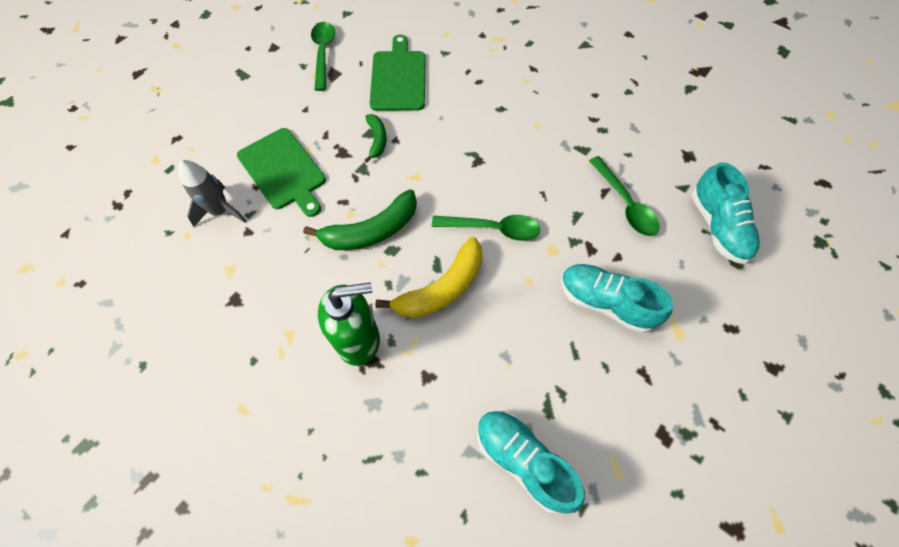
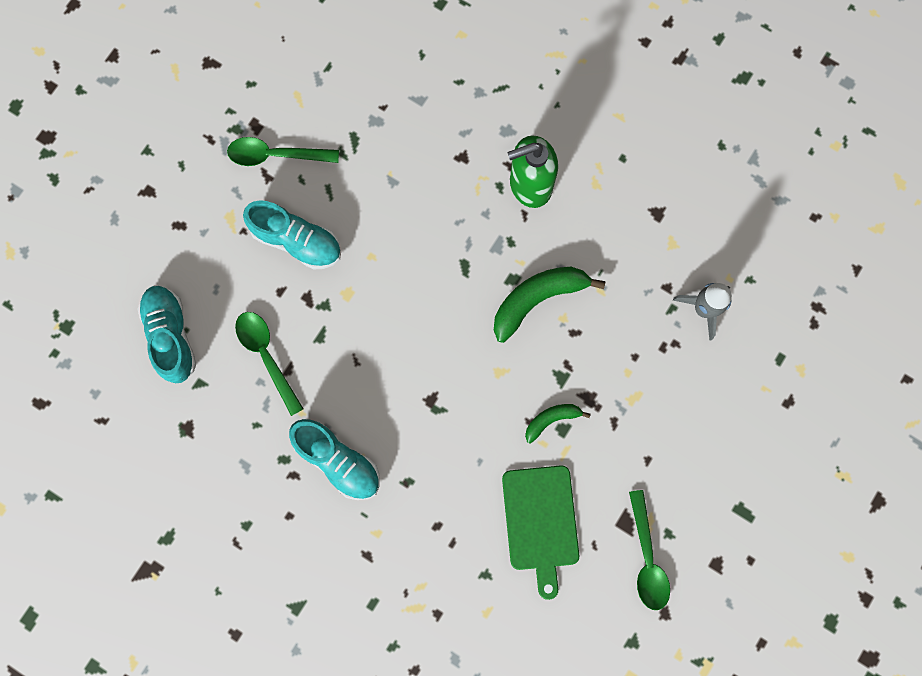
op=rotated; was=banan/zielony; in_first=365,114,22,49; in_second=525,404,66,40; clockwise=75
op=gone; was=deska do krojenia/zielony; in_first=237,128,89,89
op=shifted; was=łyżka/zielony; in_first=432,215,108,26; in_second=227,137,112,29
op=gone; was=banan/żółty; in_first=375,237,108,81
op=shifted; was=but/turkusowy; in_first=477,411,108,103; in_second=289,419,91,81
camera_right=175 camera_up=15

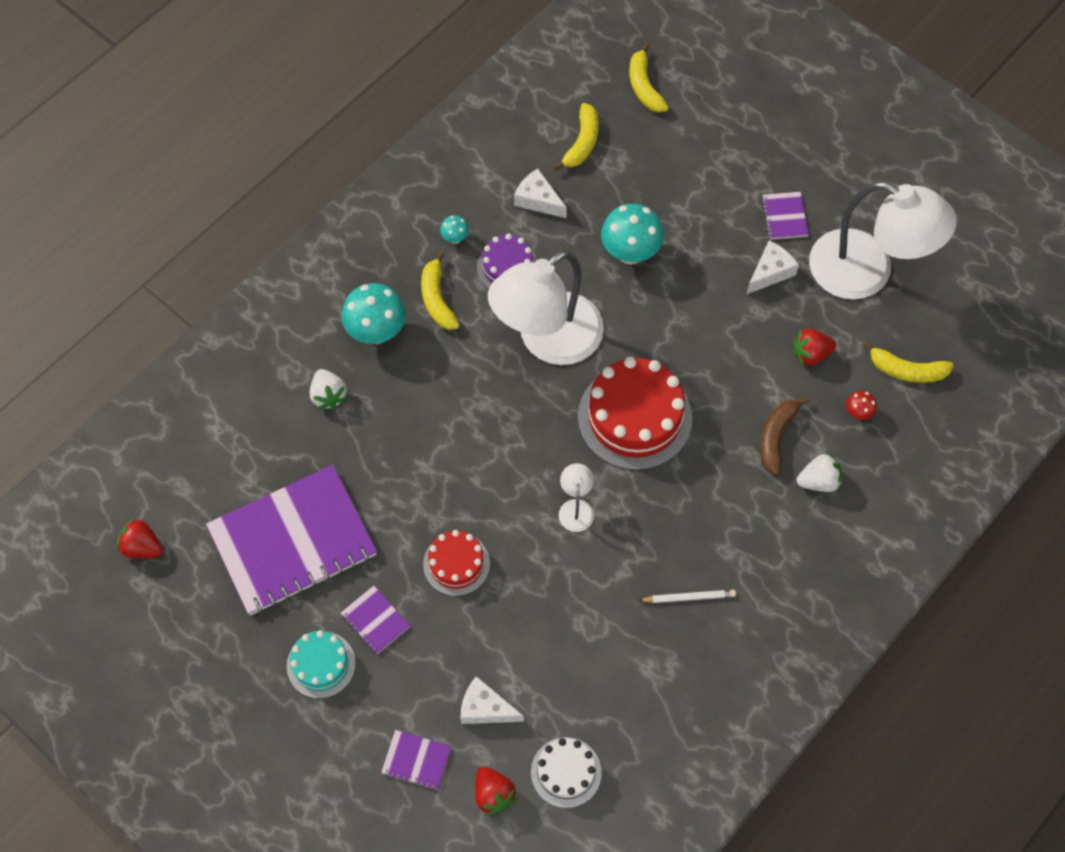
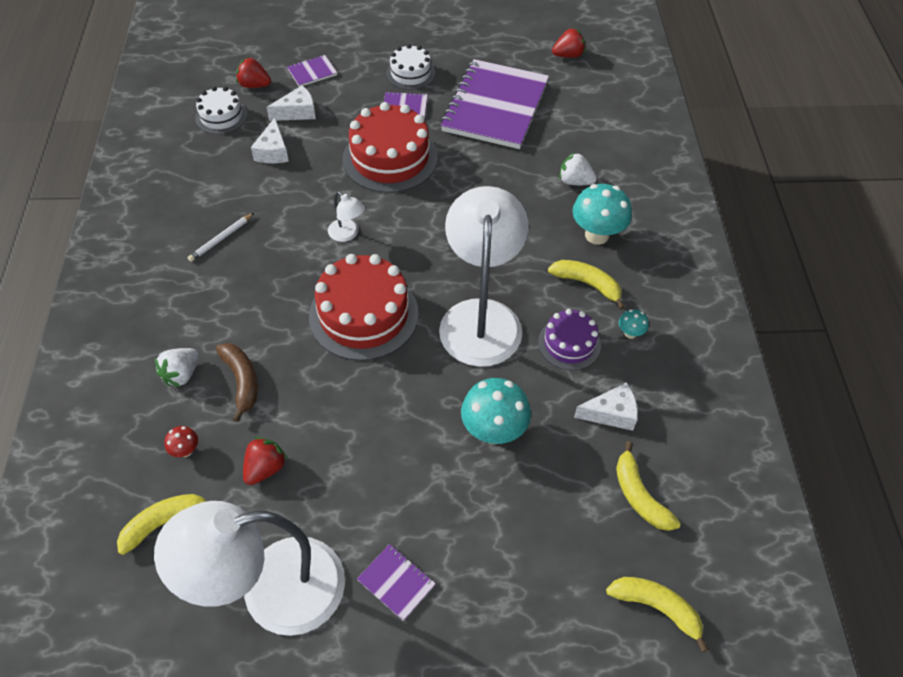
op=shifted; was=ser/biały; in_first=747,241,52,53; in_second=251,117,38,46
op=scaled; was=tort/czerwony; in_first=423,530,67,66; in_second=343,102,95,91; ratio=1.78
op=repainted; was=tort/turkusowy; now=tort/biały; in_first=287,630,69,68; in_second=386,44,49,46
camera_right=135 camera_up=-10

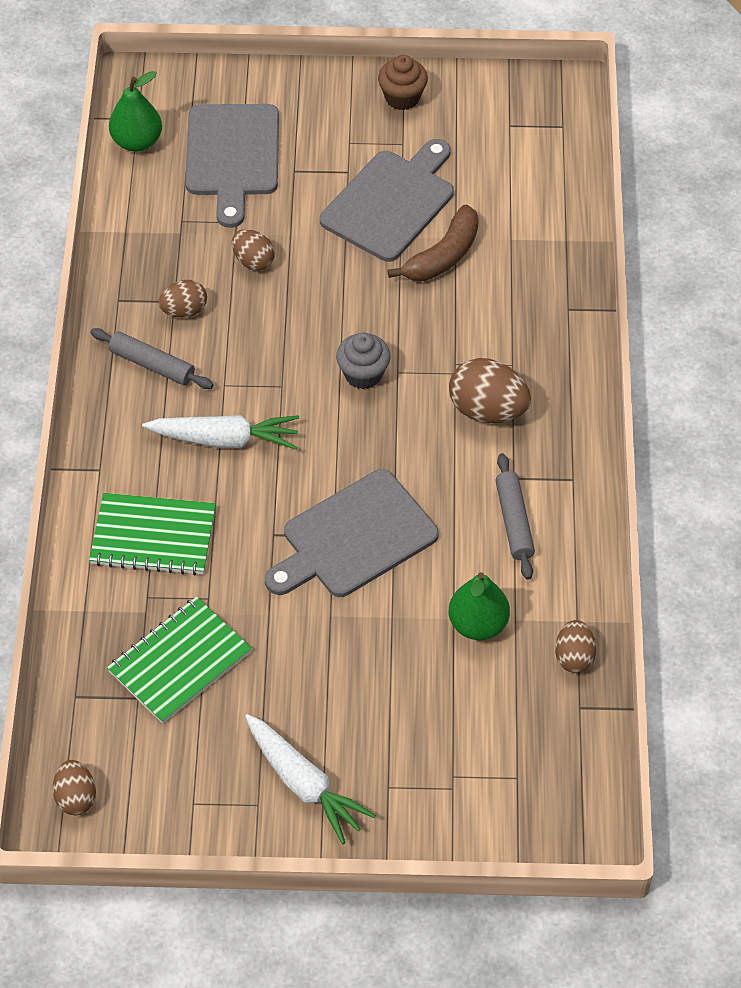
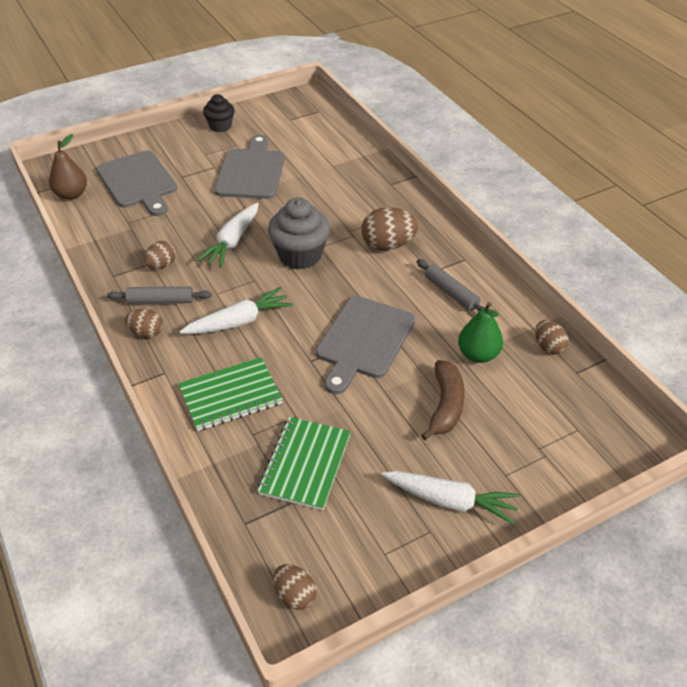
op=repainted; was=muffinka/brązowy; now=muffinka/czarny; in_first=378,55,50,55; in_second=203,94,31,38
op=repainted; was=gruszka/zielony; now=gruszka/brązowy; in_first=109,71,53,81; in_second=49,134,38,66
op=shifted; was=banan/brązowy; in_first=387,204,92,77; in_second=421,360,44,80
op=shifted; was=jajko/brązowy; in_first=232,229,43,42; in_second=125,309,38,29
op=scaled; was=muffinka/szary; in_first=336,332,55,57; in_second=268,197,62,72; ratio=1.64
op=new; now=marchewka/biały; in_second=197,203,62,65
camera_right=-30 camera_up=-10

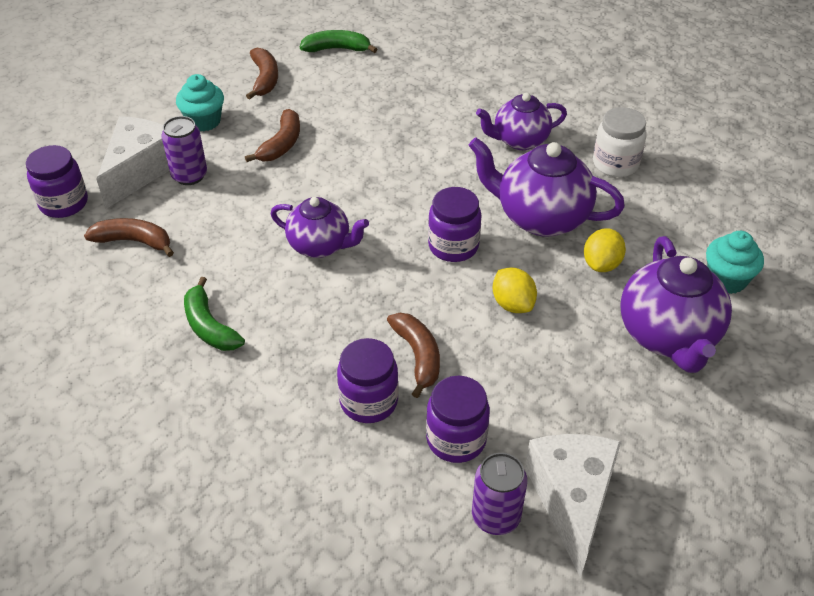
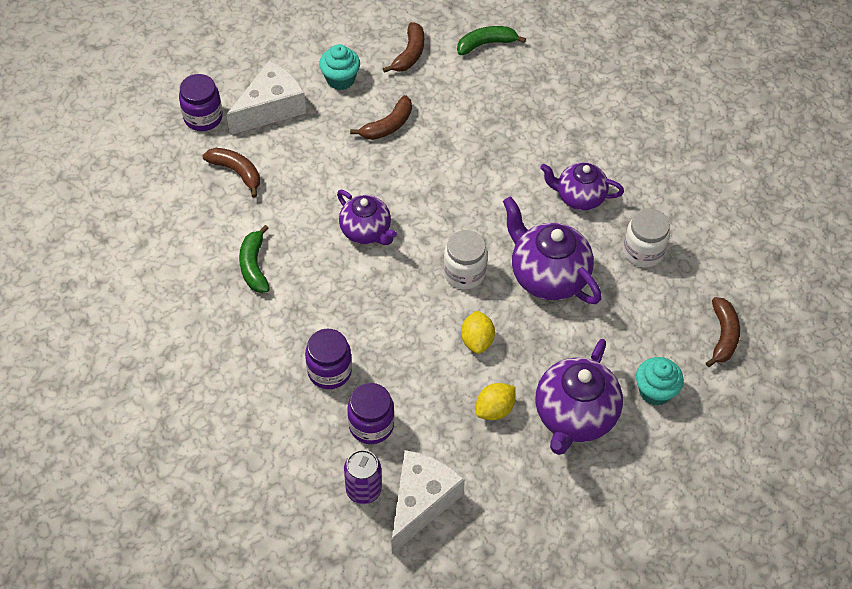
op=rotated; was=banan/zielony; in_first=300,30,77,23; in_second=457,26,69,29; clockwise=-45
op=gone; was=puszka/fioletowy; in_first=162,116,45,69
op=repainted; was=słoik/fioletowy; now=słoik/biały; in_first=428,187,54,75; in_second=443,230,45,59
op=shifted; was=cytryna/żółty; in_first=584,228,42,44; in_second=476,383,39,37
op=shifted; was=banan/brązowy; in_first=387,313,53,85; in_second=706,297,34,70
camera_right=25 camera_up=10

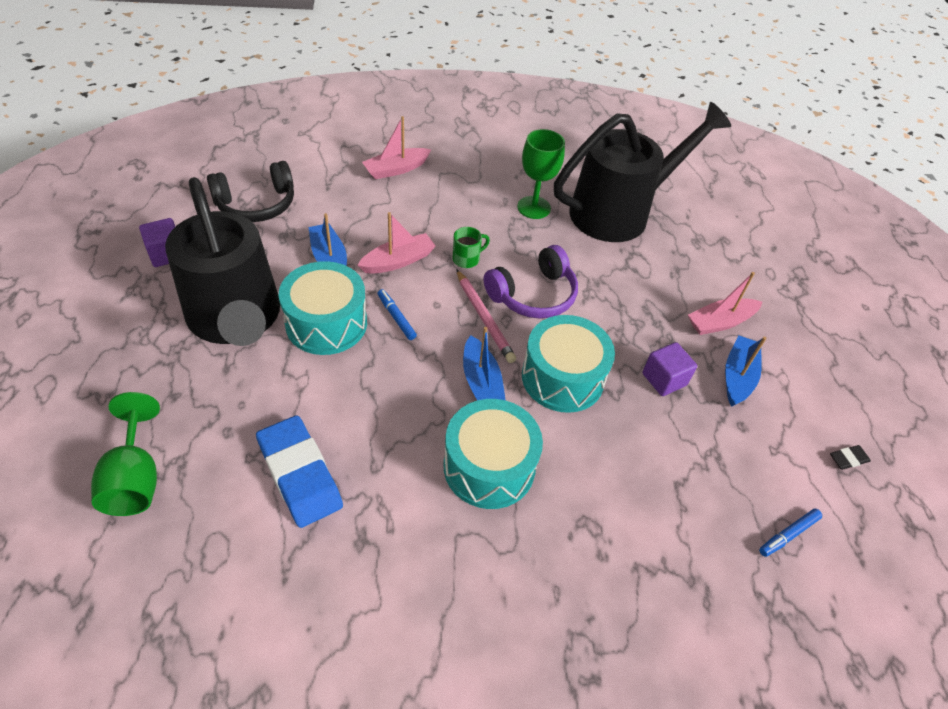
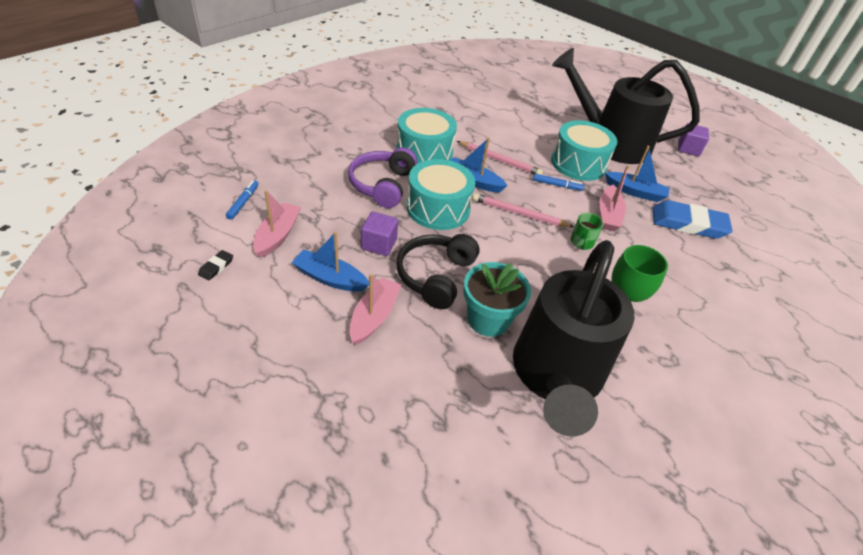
op=shifted; was=łódka/różowy; in_first=362,116,69,63; in_second=253,190,48,68
op=shifted; was=słuchawki/czarny; in_first=207,161,87,61; in_second=396,234,84,75
op=shifted; was=słuchawki/fioletowy; in_first=484,245,94,74; in_second=348,147,69,61
op=rotated; was=łódka/niebieski; in_first=725,336,42,71; in_second=291,232,78,60; clockwise=135
op=gone; was=kielich/zielony; in_first=91,392,69,124
op=shifted; was=gumka do mazania/niebieski; in_first=256,415,87,113; in_second=653,200,79,39
op=new; now=ołówek/różowy; in_second=457,141,86,34
op=new; now=doniczka/turkusowy; in_second=464,262,67,75
camera_right=135 camera_up=-5

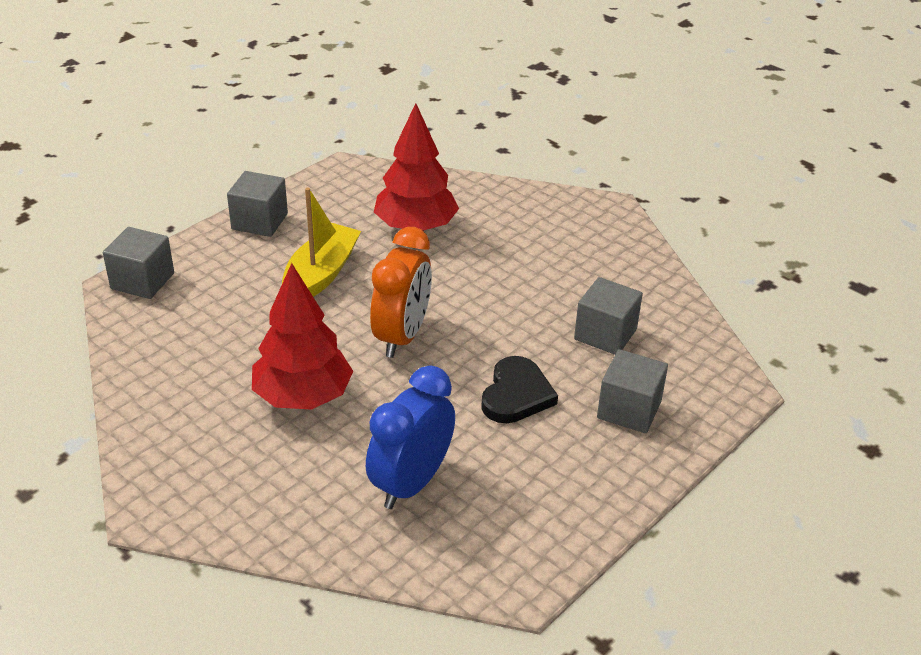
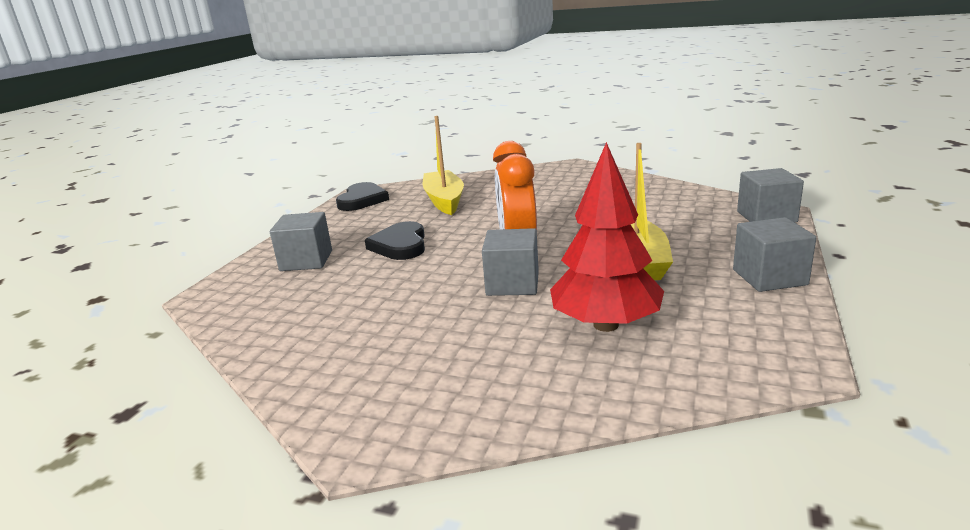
op=gone; was=drzewko/czerwony; in_first=252,263,101,147
op=shifted; was=sześcian/szary; in_first=574,277,69,78; in_second=482,228,57,68
op=swapped; was=budzik/niebieski; now=łódka/żółty; in_first=366,366,89,143; in_second=422,116,42,99
op=new; now=serce/czarny; in_second=336,182,53,29
camera_right=160 camera_up=-15

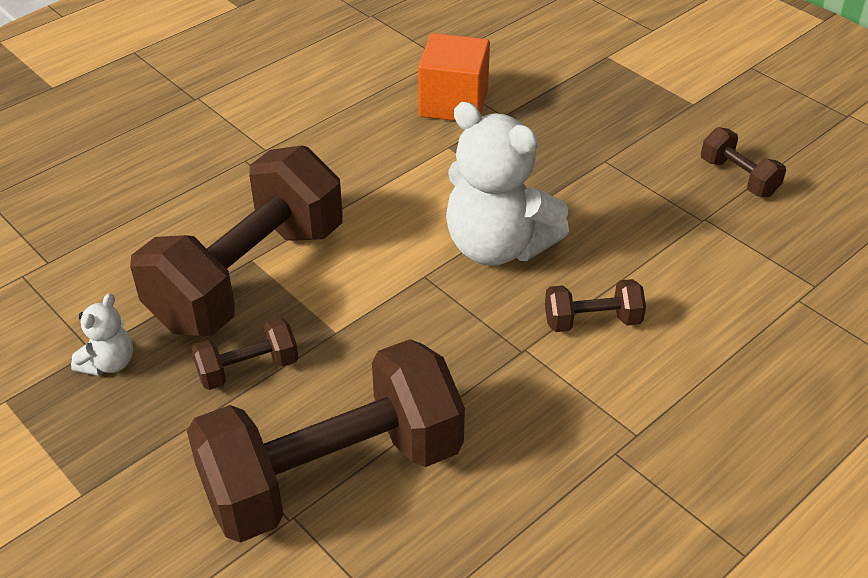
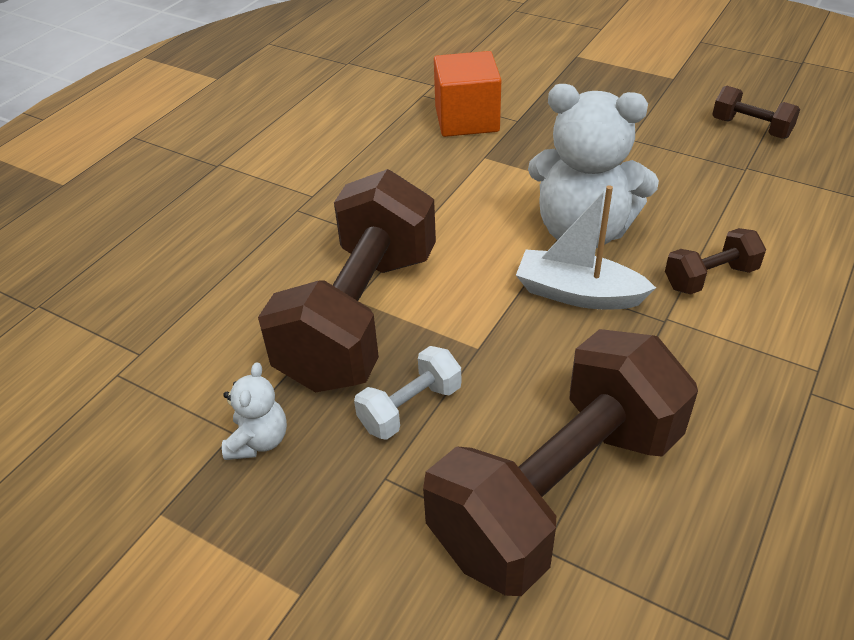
op=repainted; was=hantel/brązowy; now=hantel/biały; in_first=191,318,107,72; in_second=354,346,107,94
op=new; now=łódka/biały; in_second=516,185,140,124
camera_right=-15 camera_up=0

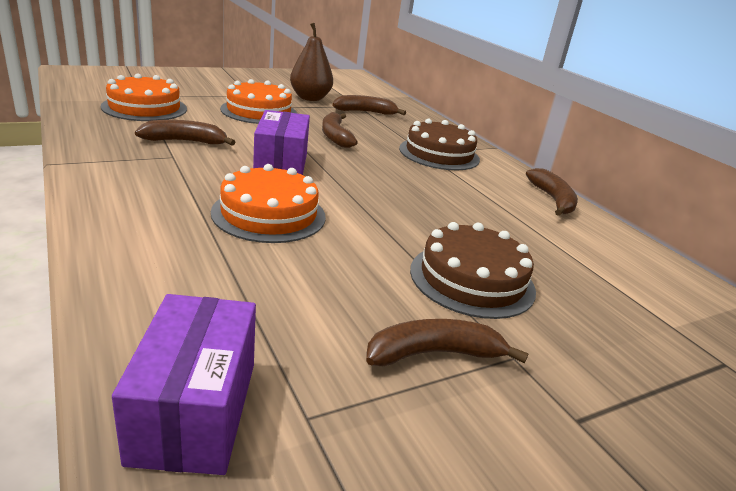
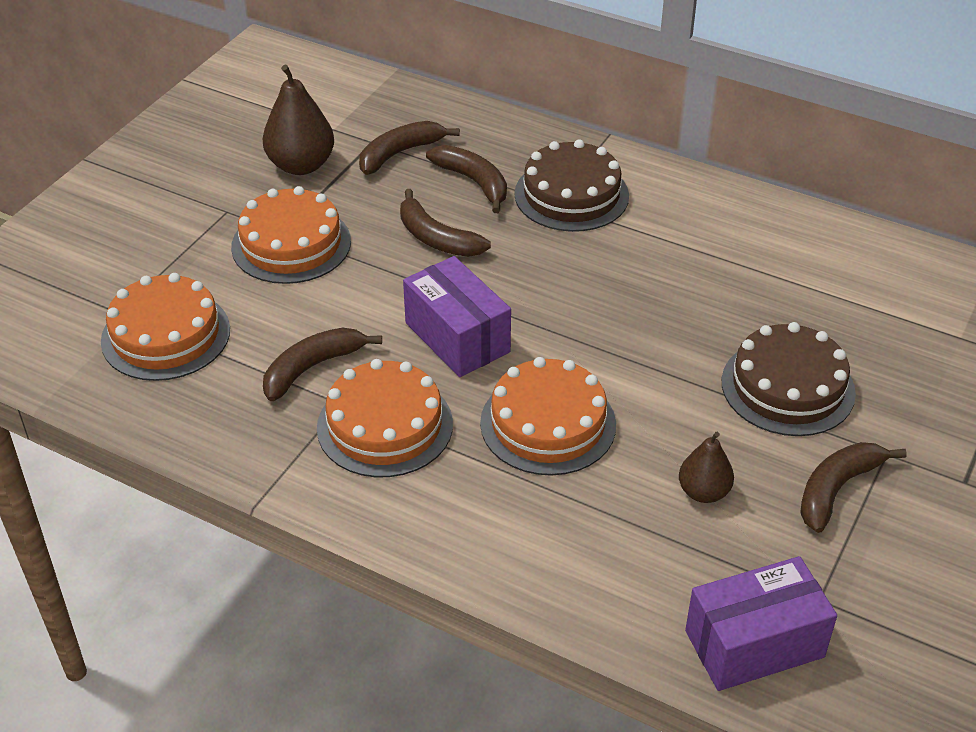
op=shifted; was=banan/brązowy; in_first=526,168,52,48; in_second=426,145,81,68
op=rotated; was=pudełko/fioletowy; in_first=112,294,144,181; in_second=685,556,152,135; clockwise=-75
op=new; now=tort/pomarańczowy; in_second=317,359,136,118
op=new; now=gruszka/brązowy; in_second=679,432,55,71
camera_right=-30 camera_up=15

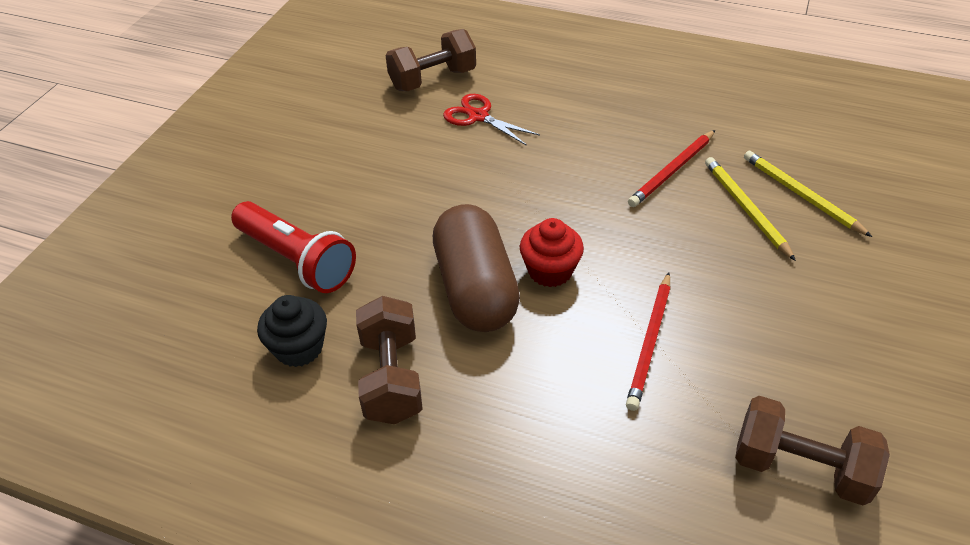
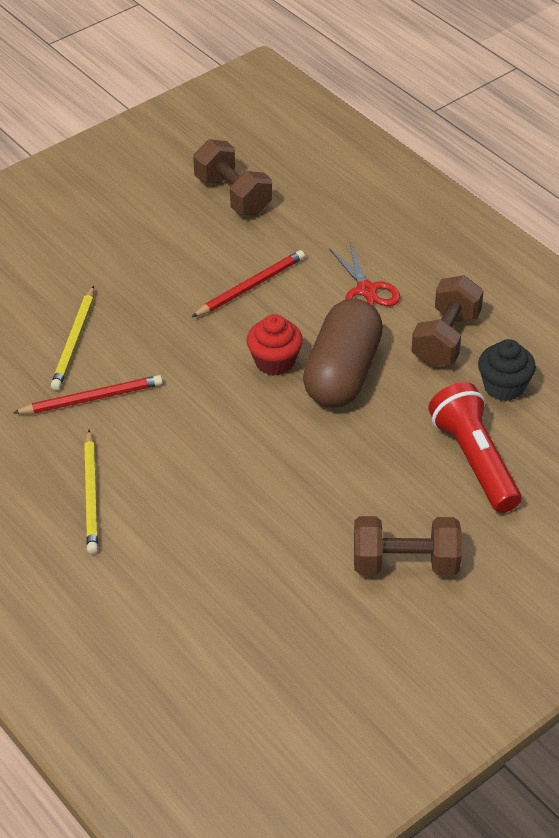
op=shifted; was=hantel/brązowy; in_first=385,29,91,62; in_second=354,516,108,60
op=shifted; was=nożyczki/czerwony; in_first=443,94,97,52; in_second=329,243,71,63
op=shifted; was=ołówek/żółty; in_first=744,151,128,86; in_second=84,430,14,124
camera_right=-150 camera_up=0

